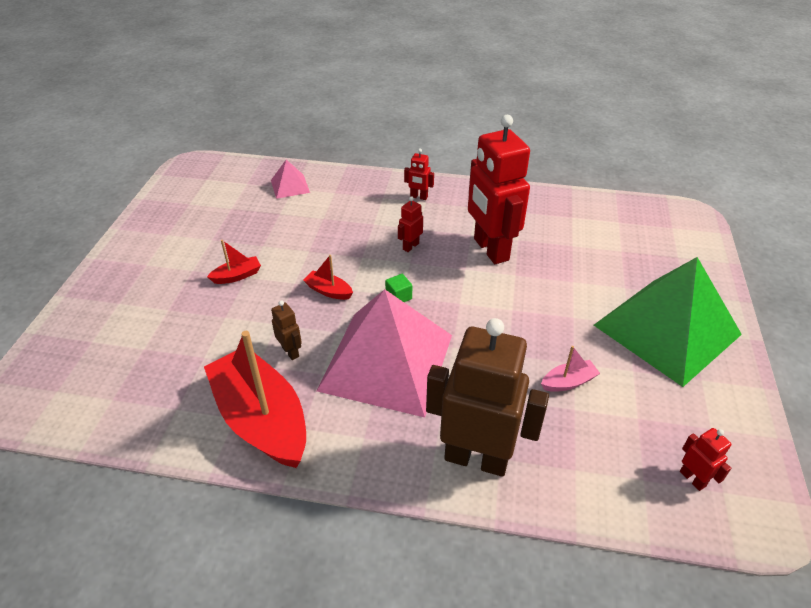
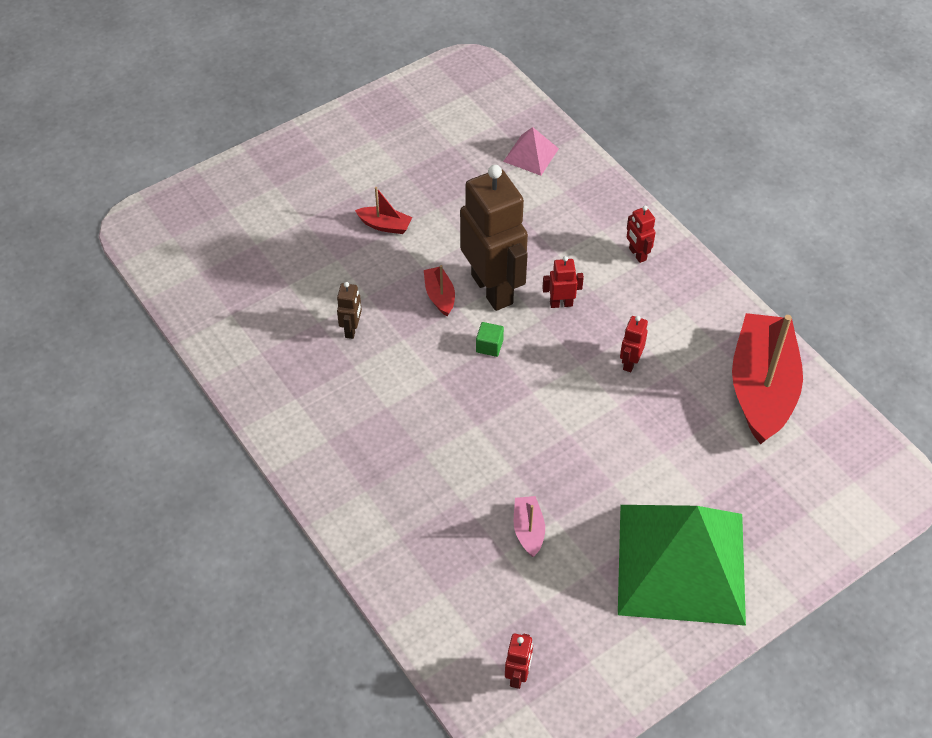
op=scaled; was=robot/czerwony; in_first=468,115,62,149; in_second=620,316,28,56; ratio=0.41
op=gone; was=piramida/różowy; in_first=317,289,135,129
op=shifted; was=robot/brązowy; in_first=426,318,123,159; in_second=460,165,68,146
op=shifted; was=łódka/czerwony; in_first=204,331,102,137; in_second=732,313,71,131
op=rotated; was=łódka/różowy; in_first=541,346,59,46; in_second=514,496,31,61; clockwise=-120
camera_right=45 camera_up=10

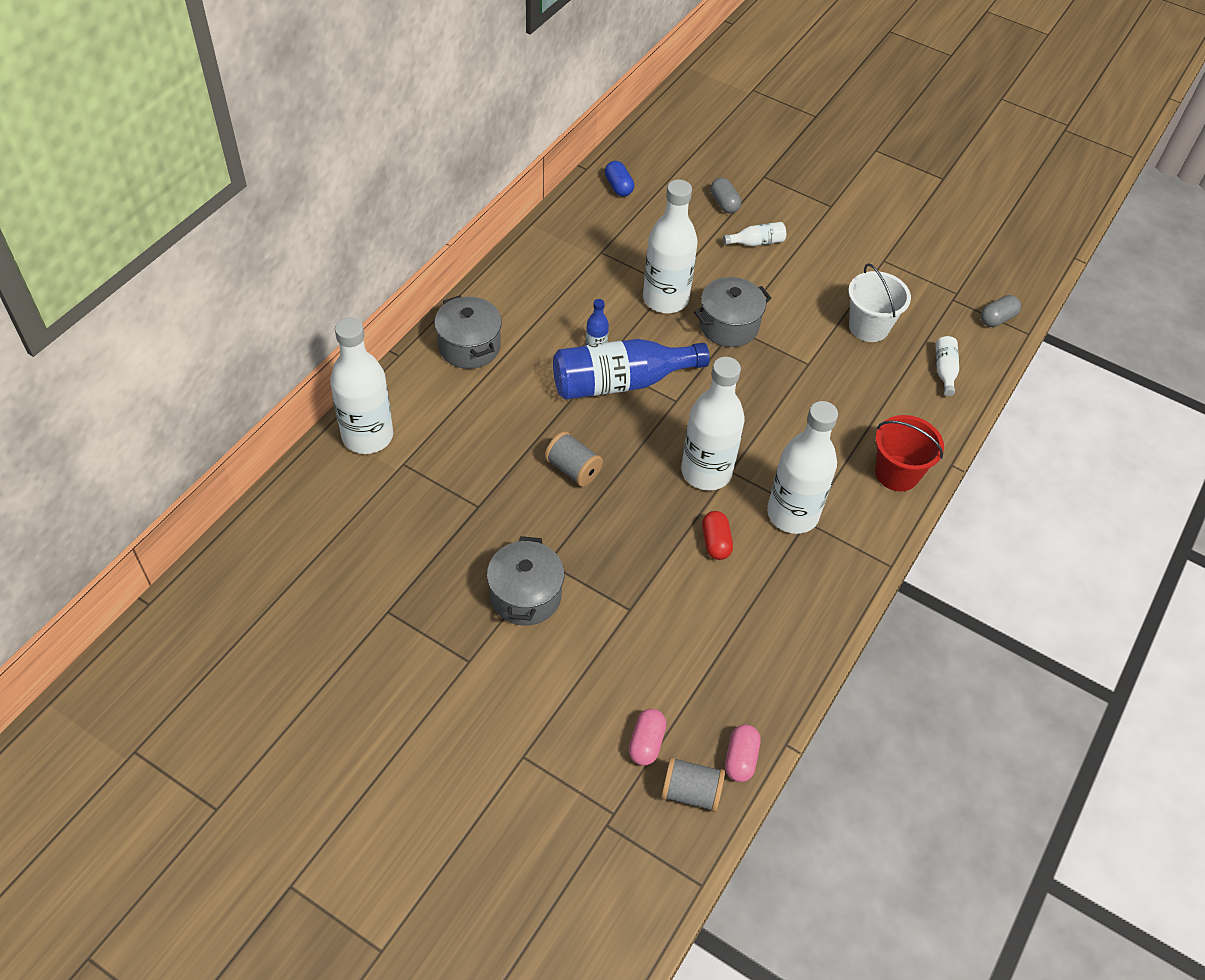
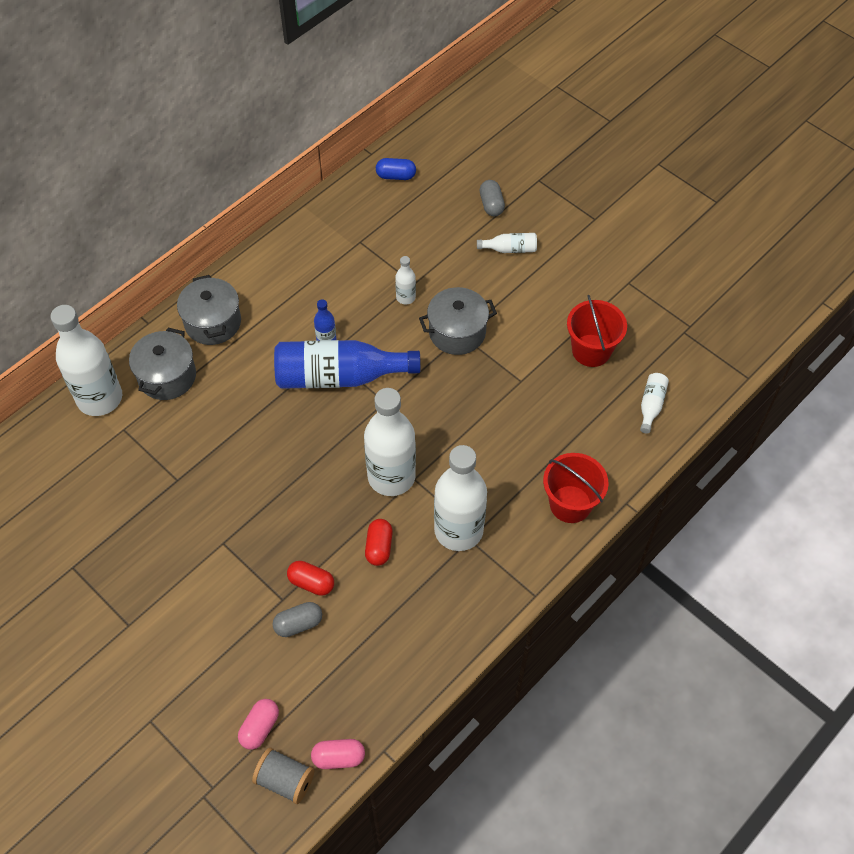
op=rotated; was=kapsułka/niebieski; in_first=605,161,29,35; in_second=376,158,40,22; clockwise=-75
op=scaled; was=butelka/biały; in_first=643,179,55,134; in_second=395,256,21,49; ratio=0.45
op=repainted; was=wiadro/biały; now=wiadro/czerwony; in_first=848,263,63,79; in_second=567,295,60,72
op=shifted; was=kapsułka/szary; in_first=981,295,40,32; in_second=273,602,49,35
op=gone; was=szpulka/szary; in_first=545,431,58,56
op=shifted; was=garnek/szary; in_first=487,536,77,90; in_second=129,328,67,72
op=rotated; was=kapsułka/różowy; in_first=725,725,35,57; in_second=311,739,54,30; clockwise=60
op=new; now=kapsułka/czerwony; in_second=287,561,47,35
camera_right=15 camera_up=5

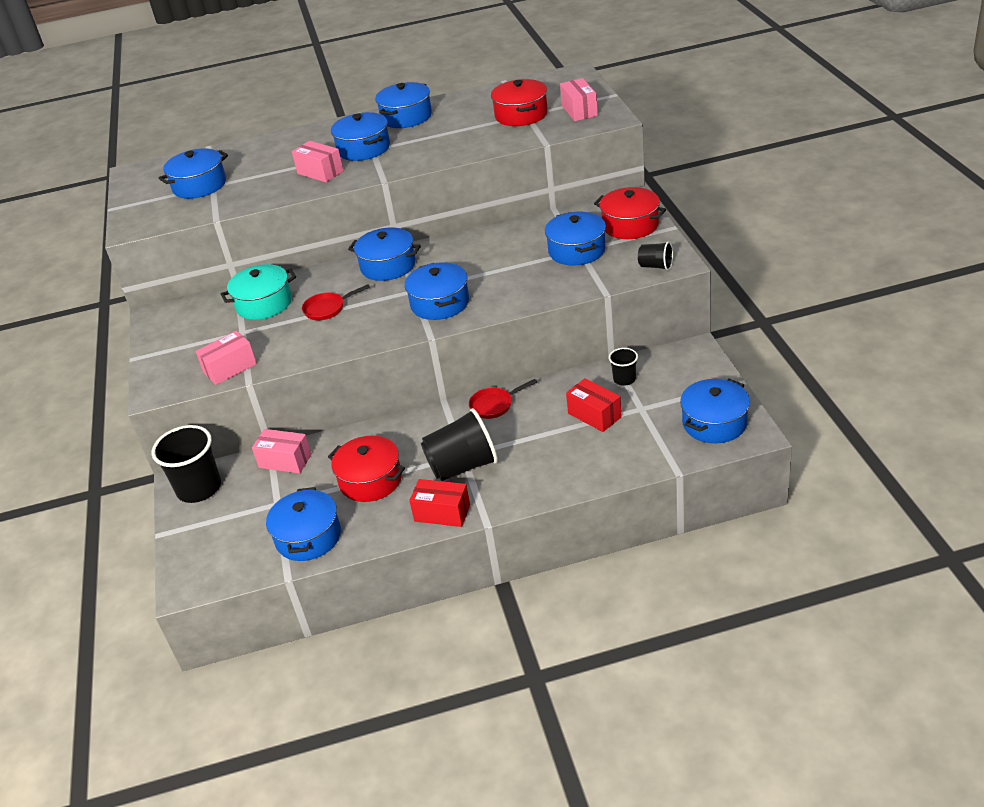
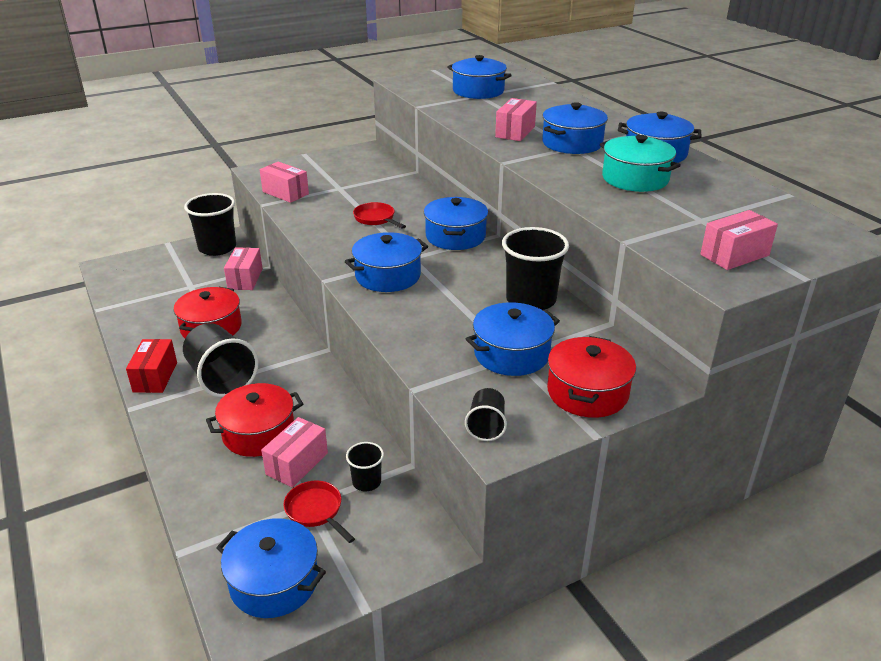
op=shifted; was=garnek/czerwony; in_first=491,79,57,47; in_second=206,383,97,74
op=shifted; was=garnek/turkusowy; in_first=221,264,75,56; in_second=600,135,81,57
op=repainted; was=pudełko/czerwony; now=pudełko/różowy; in_first=566,378,56,54; in_second=261,417,67,70
op=shifted; was=patelnia/czerwony; in_first=469,379,68,40; in_second=283,480,72,63
op=gone; was=garnek/niebieski; in_first=266,487,75,74
op=new; now=szklanka/czarny; in_second=502,227,67,83
camera_right=70 camera_up=-5

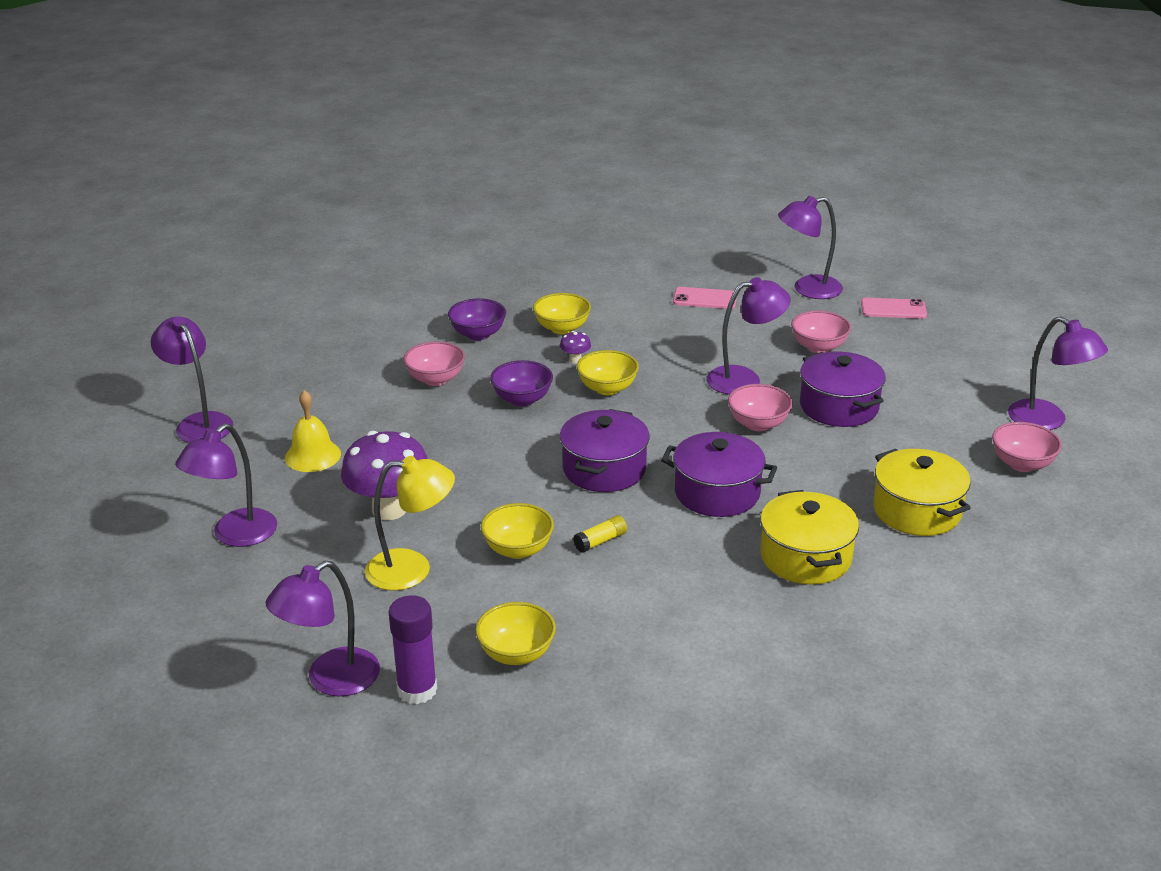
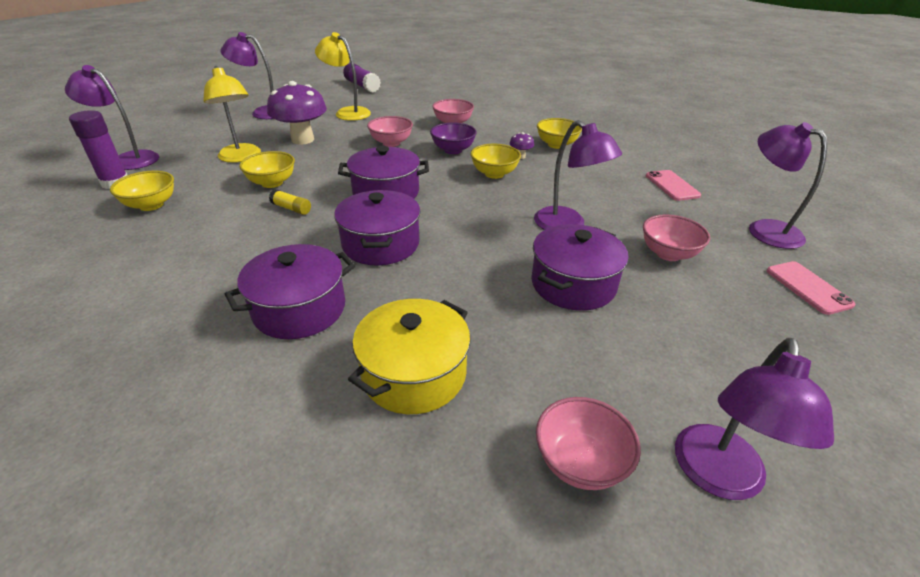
op=gone; was=miska/fioletowy; in_first=448,298,58,42
op=swapped; was=lampka/fioletowy; now=klej w sztyfcie/fioletowy; in_first=151,316,82,127; in_second=343,63,38,29
op=shifted; was=miska/różowy; in_first=728,384,65,47; in_second=367,116,46,31
op=swapped; was=dzwonek/żółty; now=lampka/żółty; in_first=285,390,56,82; in_second=315,32,56,89
op=repainted; was=garnek/żółty; now=garnek/fioletowy; in_first=760,490,99,95; in_second=225,244,130,95
camera_right=65 camera_up=5

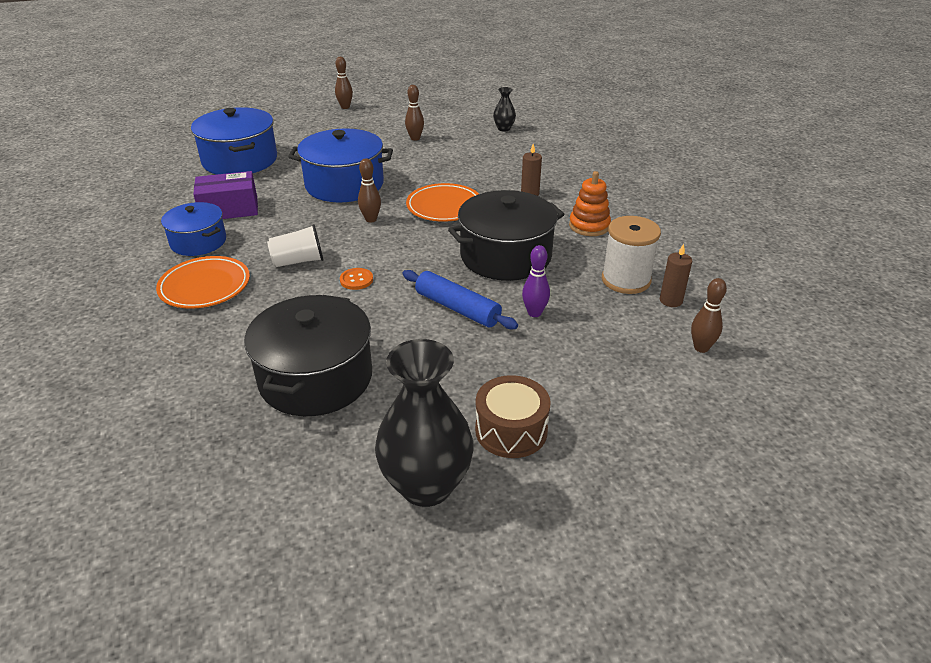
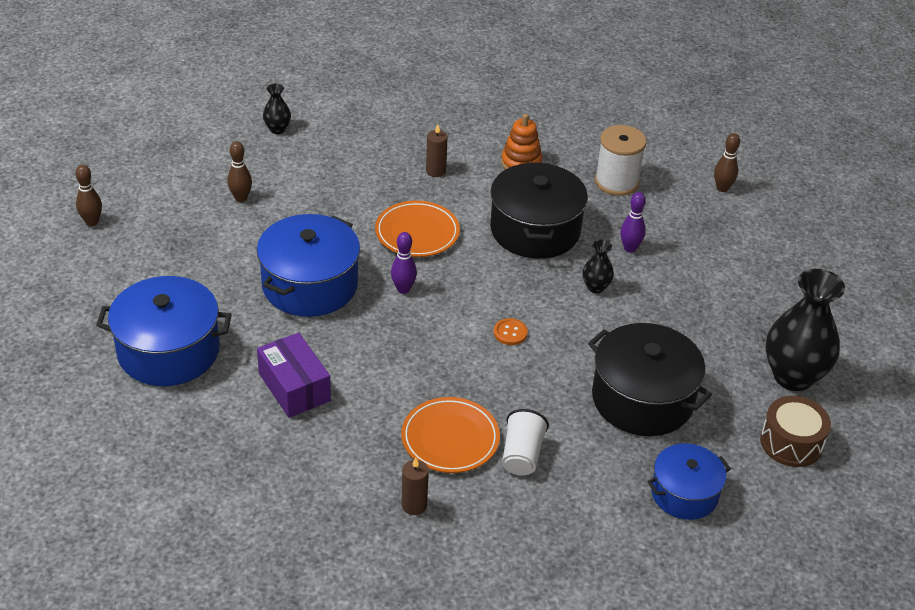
op=repainted; was=kręgiel/brązowy; now=kręgiel/fioletowy; in_first=358,158,23,65; in_second=391,232,26,62
op=rotated; was=pudełko/fioletowy; in_first=193,171,65,48; in_second=257,332,74,86; clockwise=-45
op=shifted; was=garnek/niebieski; in_first=161,202,65,54; in_second=647,443,84,77
op=shifted; was=szklanka/biały; in_first=267,224,57,43; in_second=502,409,47,67
op=shifted; was=świeca/brązowy; in_first=660,244,32,63; in_second=401,458,28,57
op=swapped; was=wałek do ciasta/niebieski; now=wazon/czarny; in_first=402,270,116,59; in_second=583,239,31,54
op=shifted; was=bęben/brązowy; in_first=475,375,76,83; in_second=760,396,71,71
camera_right=-65 camera_up=5

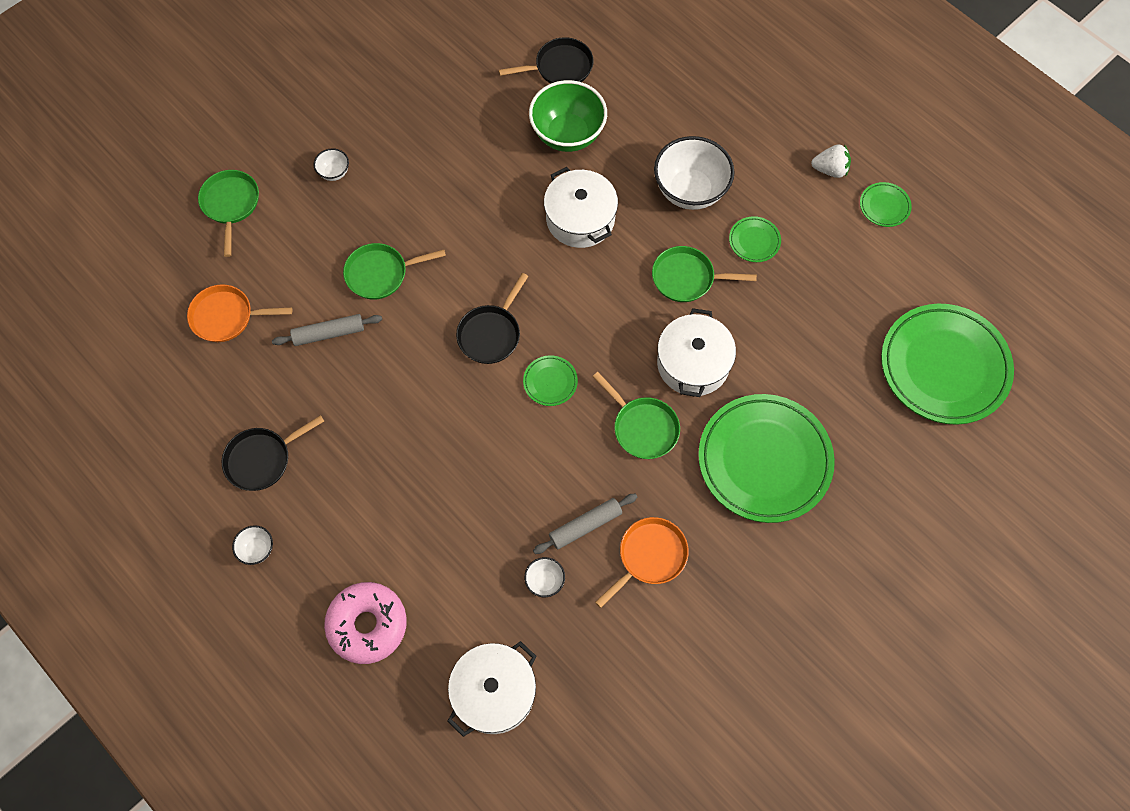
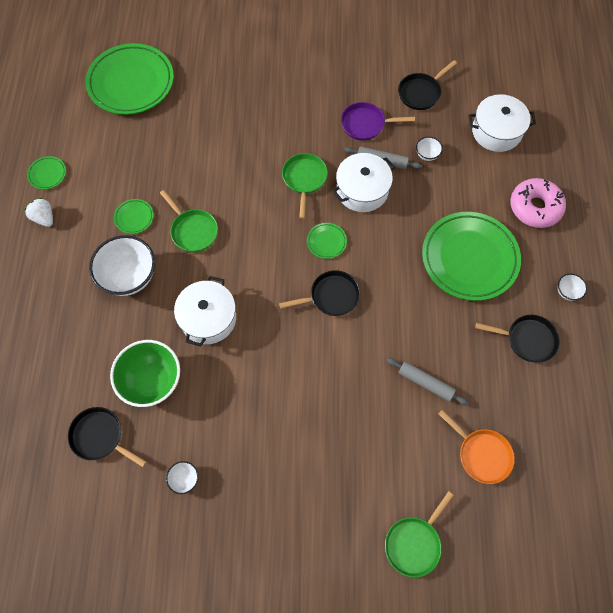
op=shifted; was=miska/biały; in_first=314,148,35,33; in_second=166,461,32,33
op=gone; was=patelnia/zielony; in_first=343,243,103,57
op=shifted; was=garnek/biały; in_first=657,308,79,89; in_second=332,153,63,59
op=shifted; was=talerz/zielony; in_first=698,394,137,129; in_second=422,212,99,89
op=repainted; was=patelnia/pomarańczowy; now=patelnia/fioletowy; in_first=595,517,94,91; in_second=341,102,74,38
op=new; now=patelnia/czarny; in_second=398,60,59,50
camera_right=-135 camera_up=0

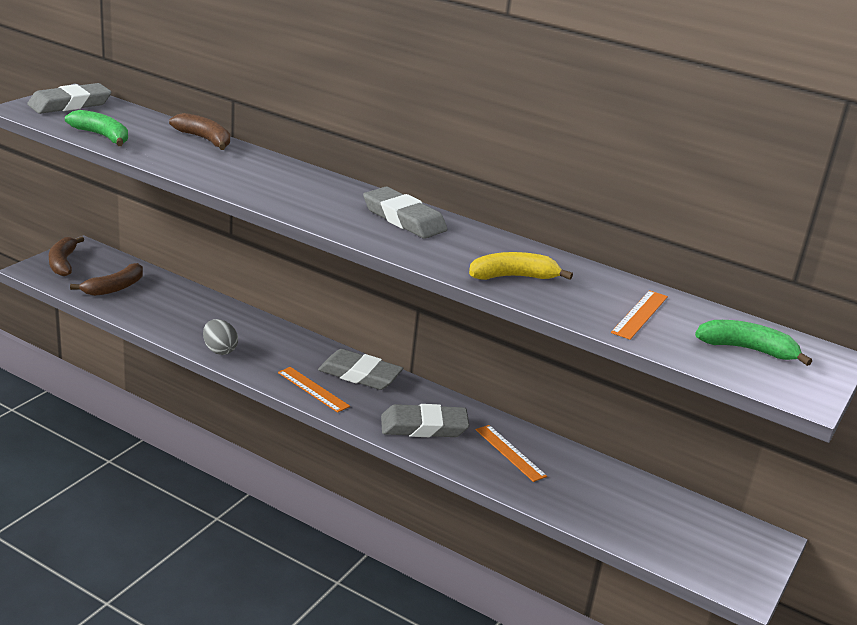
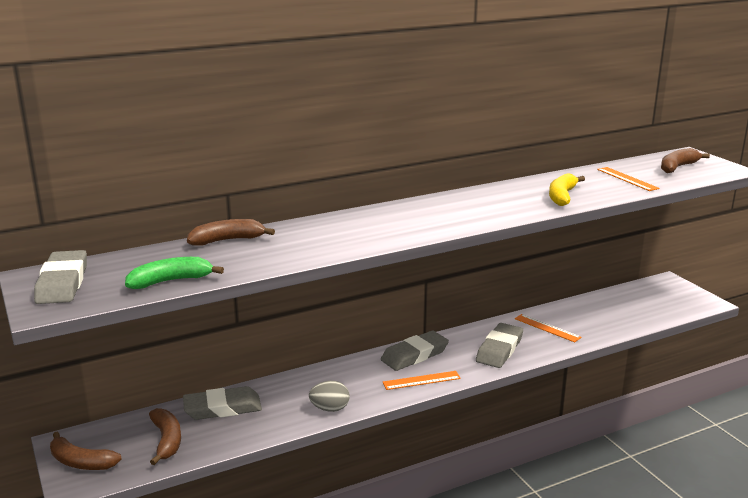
op=shifted; was=gumka do mazania/szary; in_first=363,187,85,52; in_second=183,386,79,34
op=repainted; was=banan/zielony; now=banan/brązowy; in_first=695,320,117,46; in_second=661,148,49,25
op=rotated; was=linijka/pomarańczowy; in_first=476,425,71,57; in_second=515,314,67,28; clockwise=45
camera_right=-55 camera_up=-5

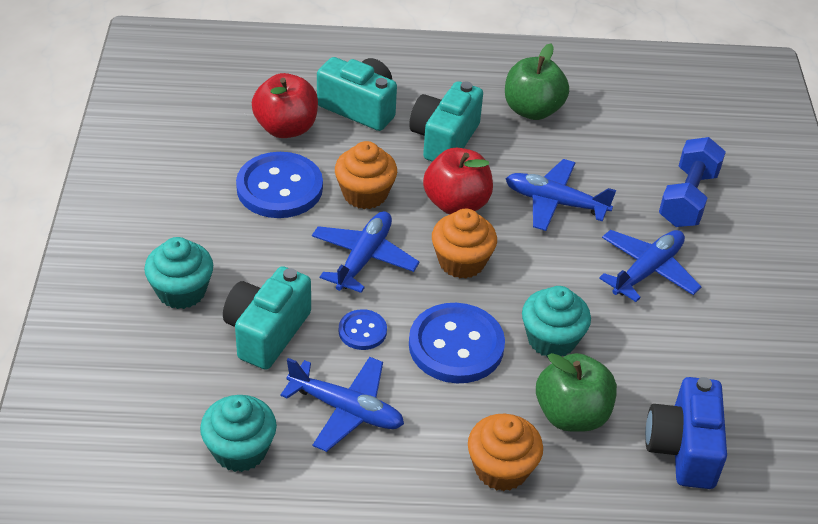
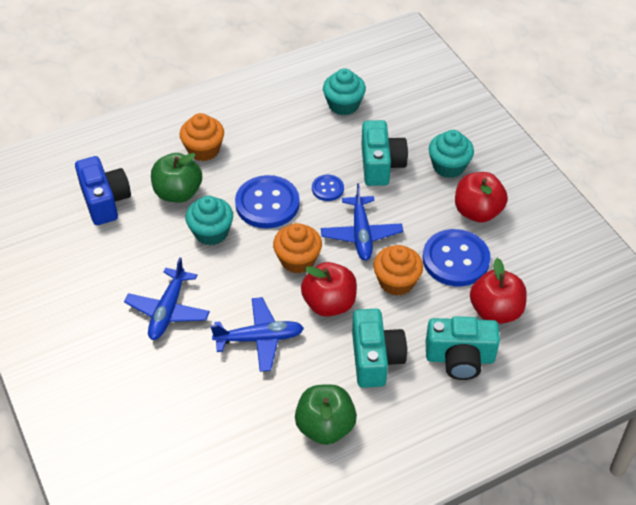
op=gone; was=hantel/niebieski; in_first=659,137,67,90
op=gone; was=samolot/niebieski; in_first=280,357,124,95
op=new; now=jabłko/czerwony; in_second=455,172,53,51
camera_right=155 camera_up=5

